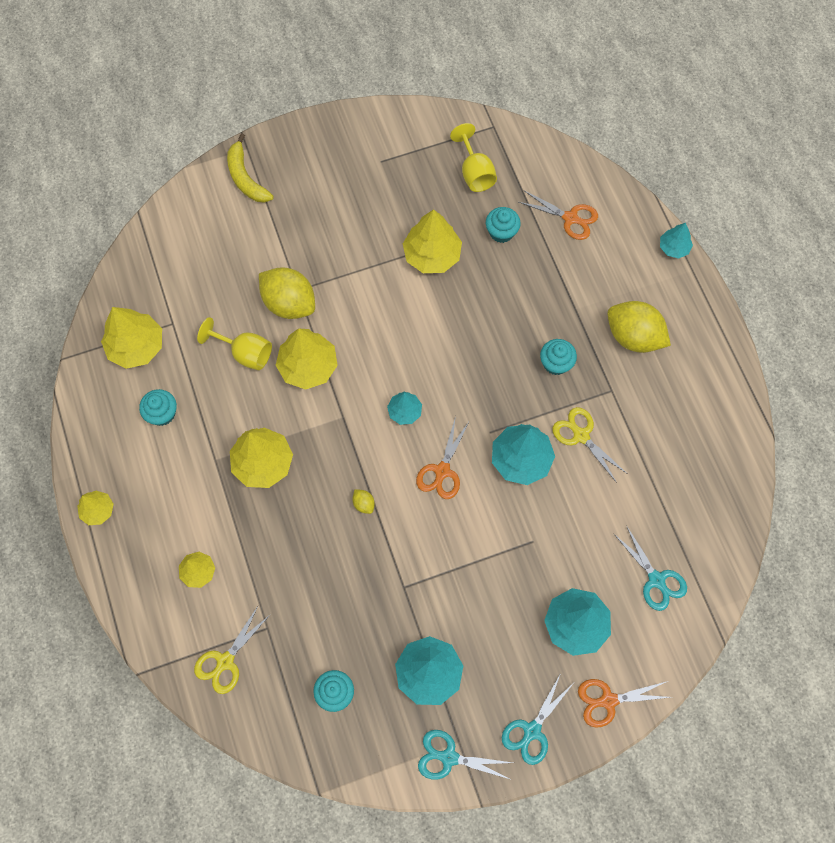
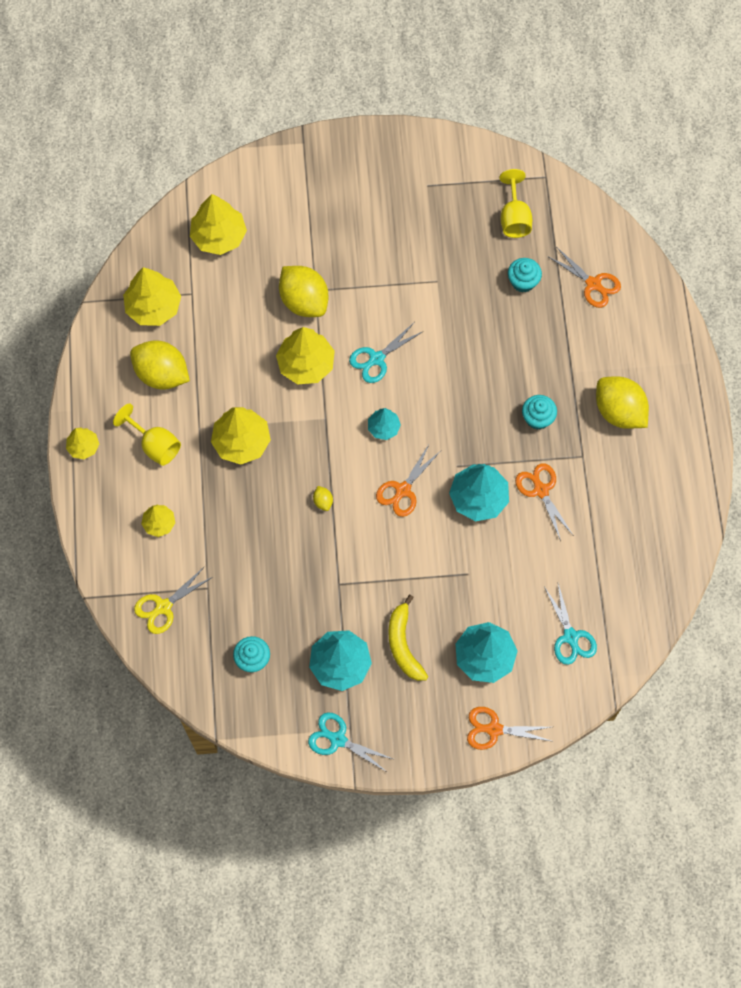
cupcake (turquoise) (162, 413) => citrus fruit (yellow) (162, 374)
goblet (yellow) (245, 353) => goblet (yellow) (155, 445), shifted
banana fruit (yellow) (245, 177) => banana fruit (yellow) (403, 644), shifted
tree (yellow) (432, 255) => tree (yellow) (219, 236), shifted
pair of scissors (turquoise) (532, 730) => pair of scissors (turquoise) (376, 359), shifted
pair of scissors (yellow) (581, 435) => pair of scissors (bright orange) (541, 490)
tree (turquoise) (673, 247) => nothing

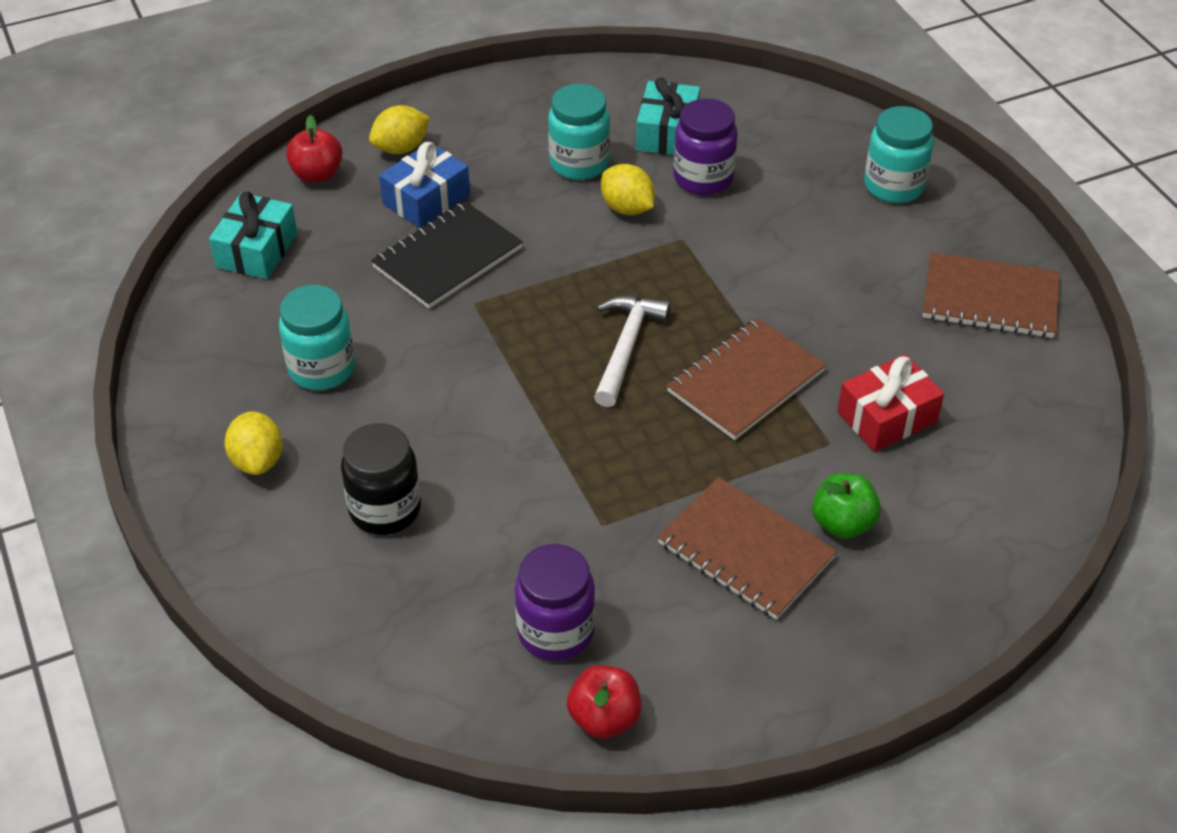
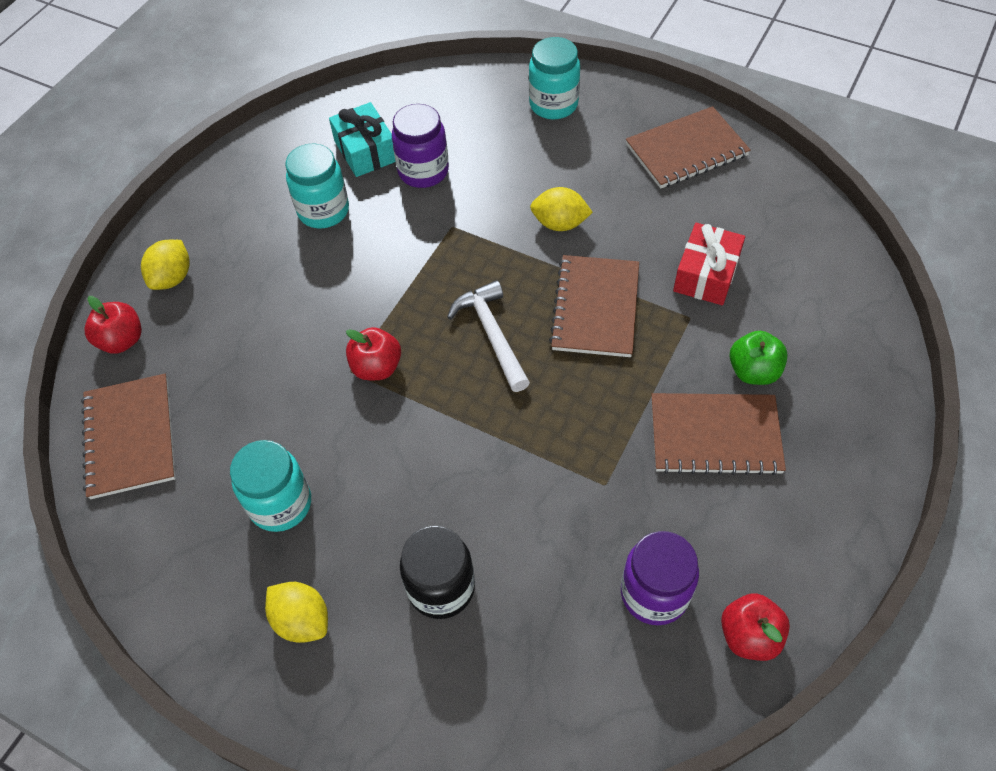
gift (turquoise) (257, 250) => notebook (brown) (130, 437)
notebook (black) (447, 258) => nothing
gift (blue) (426, 199) => nothing
citrus fruit (yellow) (627, 208) => citrus fruit (yellow) (560, 223), shifted
nothing => apple fruit (red) (377, 367)

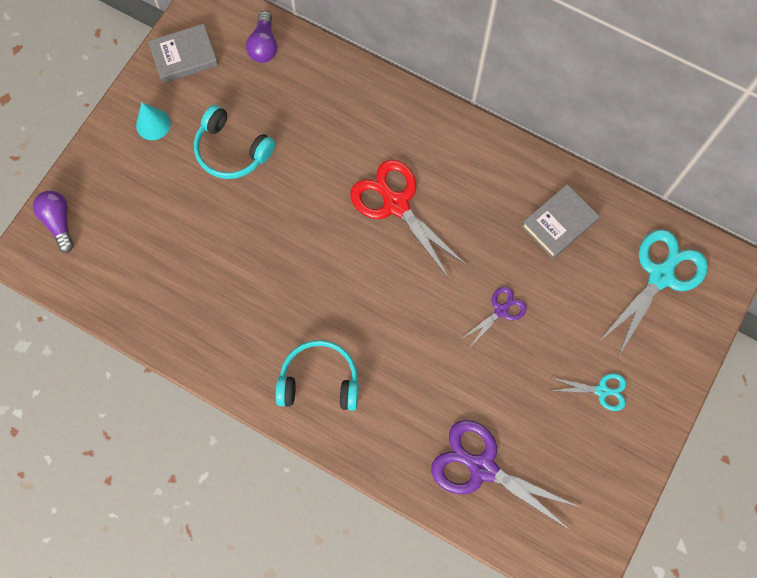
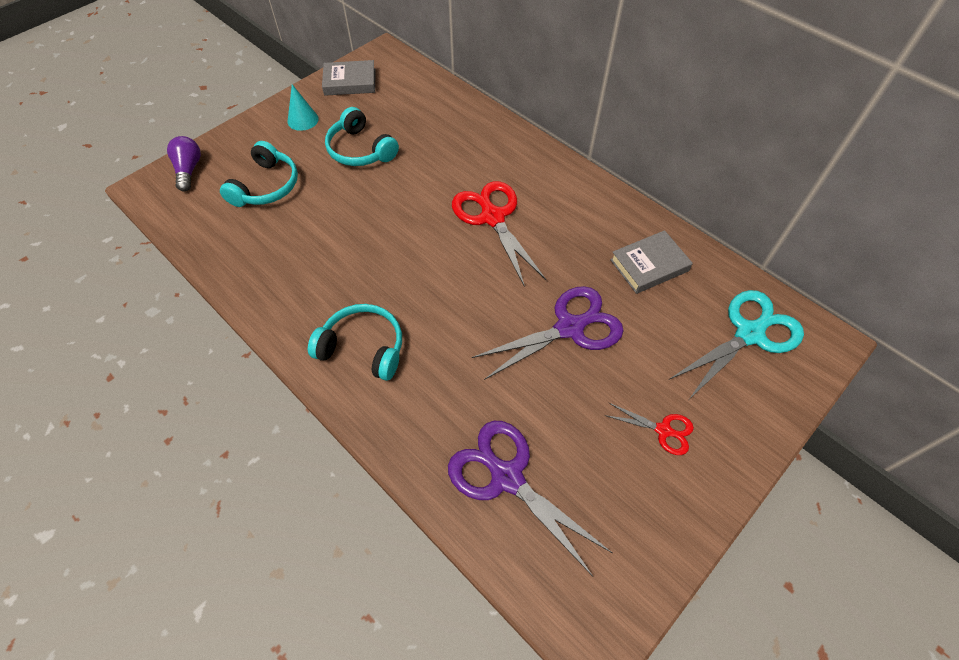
light bulb (royal purple) (264, 45) => nothing
pair of scissors (royal purple) (501, 310) => pair of scissors (royal purple) (571, 327), x1.92
pair of scissors (turquoise) (602, 391) => pair of scissors (red) (664, 430)
nothing => headphones (turquoise) (266, 186)

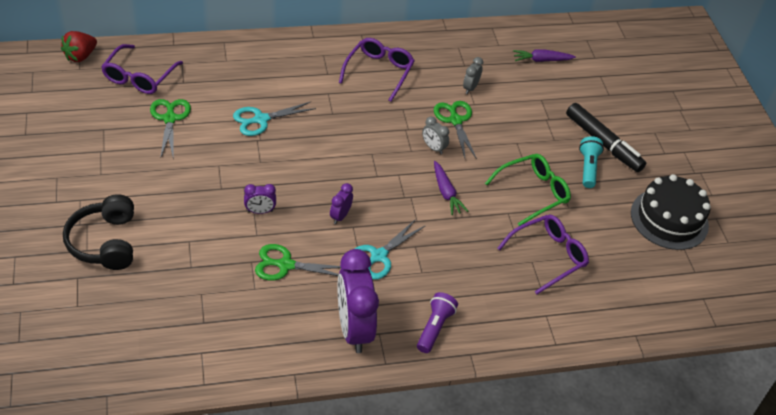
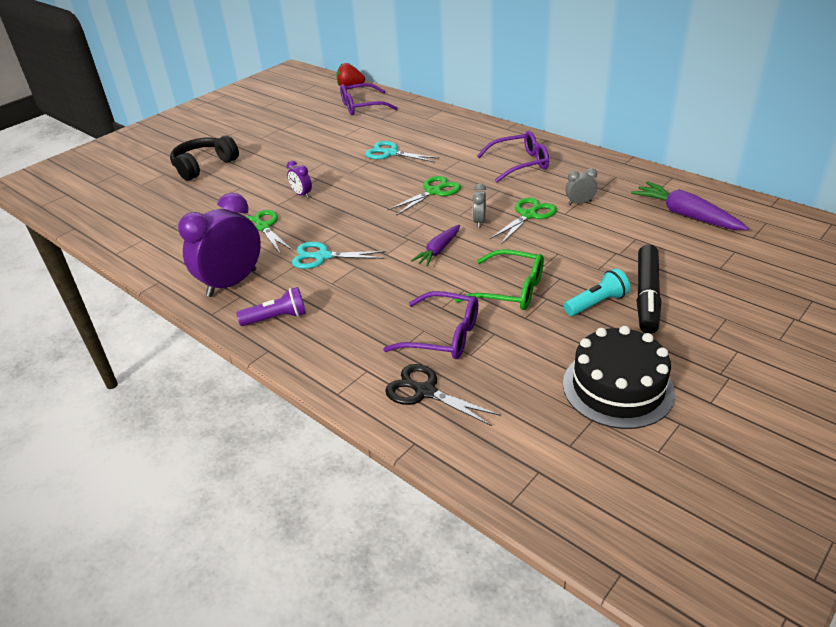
pair of scissors (green) (170, 118) => pair of scissors (green) (433, 192), shifted
clock (royal purple) (340, 216) => nothing
carrot (royal purple) (541, 60) => carrot (royal purple) (686, 215), x1.59
nothing => pair of scissors (black) (425, 391)

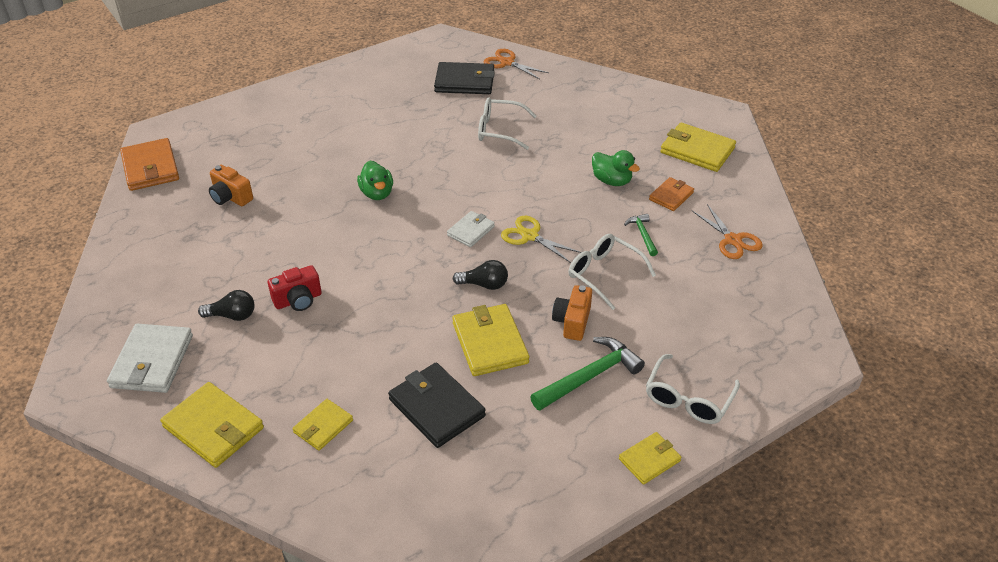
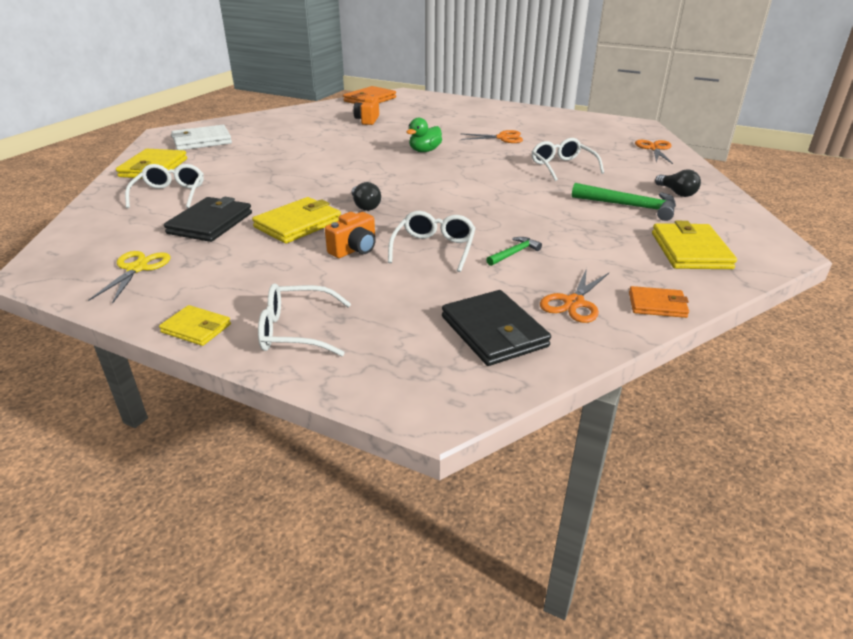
light bulb (black) (232, 315) => light bulb (black) (677, 193), shifted
compact camera (red) (298, 300) => nothing
billfold (yellow) (323, 426) => eyeglasses (white) (170, 194)
billfold (black) (465, 82) => billfold (black) (494, 331), shifted
billfold (white) (471, 231) => nothing
pair of scissors (yellow) (529, 236) => pair of scissors (yellow) (137, 268), shifted
hammer (green) (590, 376) => hammer (green) (629, 206), shifted
compact camera (bright orange) (572, 322) => compact camera (bright orange) (354, 249), 150 degrees clockwise
rubber duck (green) (612, 181) => nothing
billfold (bright orange) (671, 196) => billfold (bright orange) (657, 305), shifted
nothing => pair of scissors (bright orange) (502, 138)

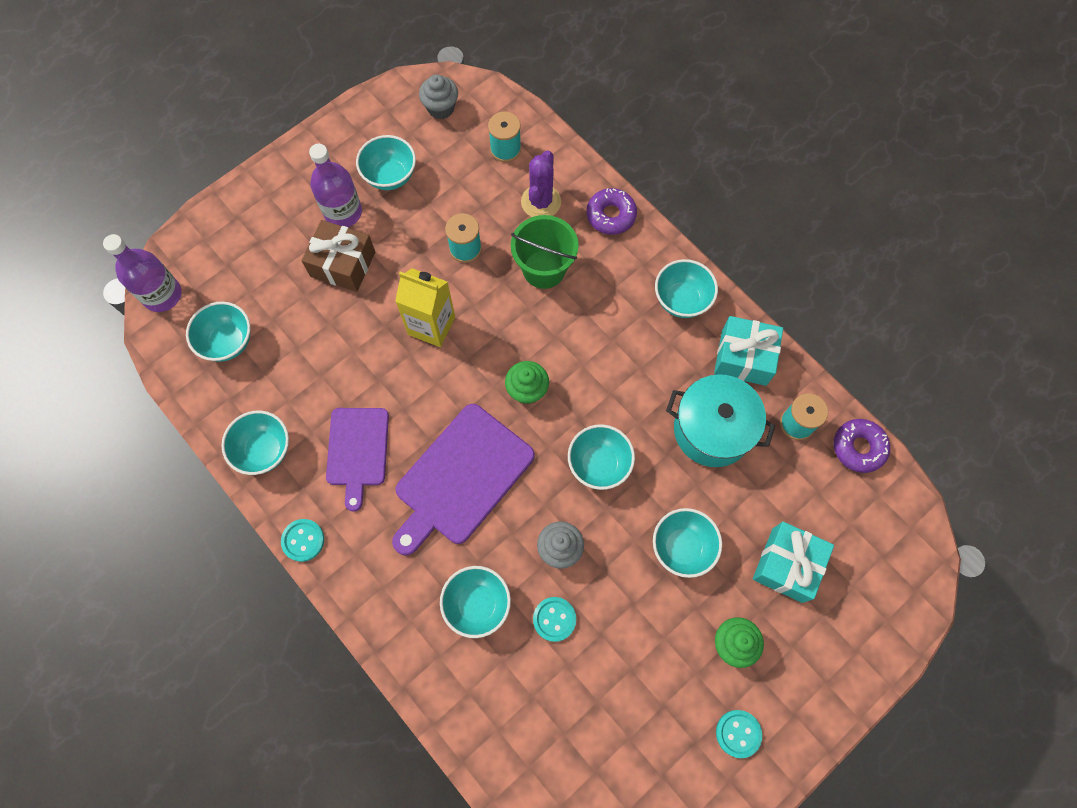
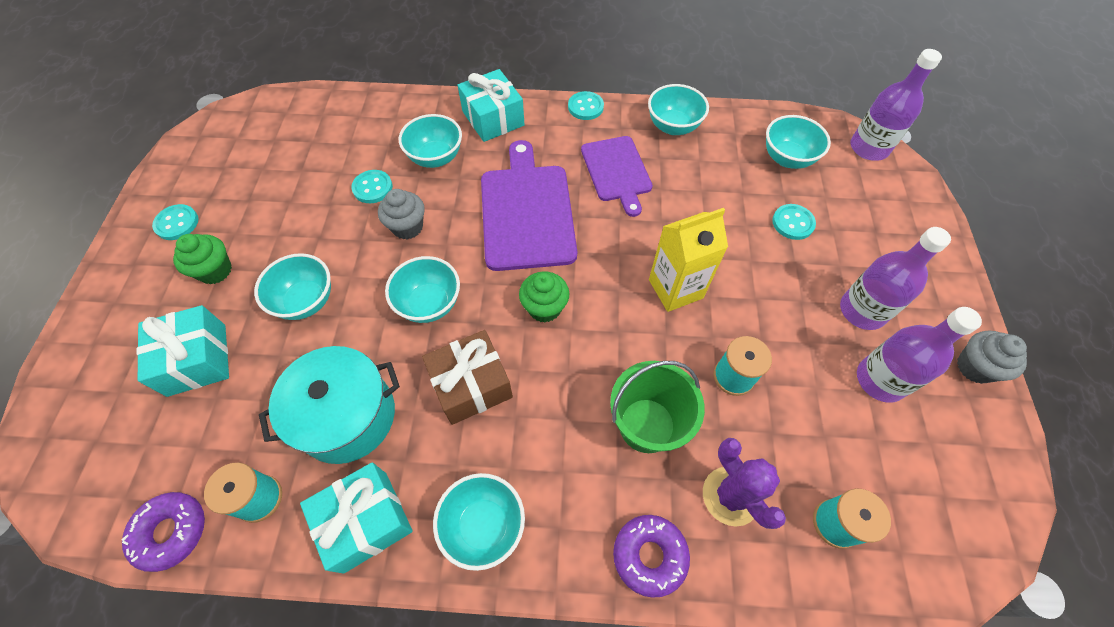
gift (brown) (343, 264) => gift (brown) (471, 385), shifted
bread board (royal purple) (357, 450) => bread board (royal purple) (617, 171), 150 degrees counterclockwise
bowl (turquoise) (390, 176) => bottle (royal purple) (880, 380)
cupcake (gray) (441, 108) => cupcake (gray) (975, 367), shifted
nothing => gift (turquoise) (493, 118)
nothing => button (turquoise) (793, 223)

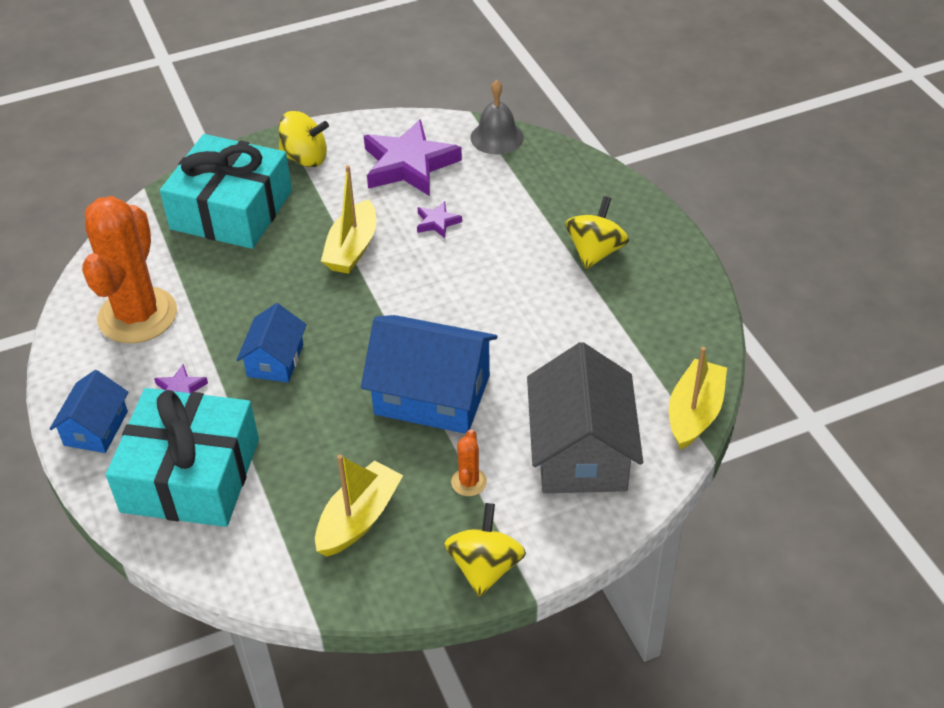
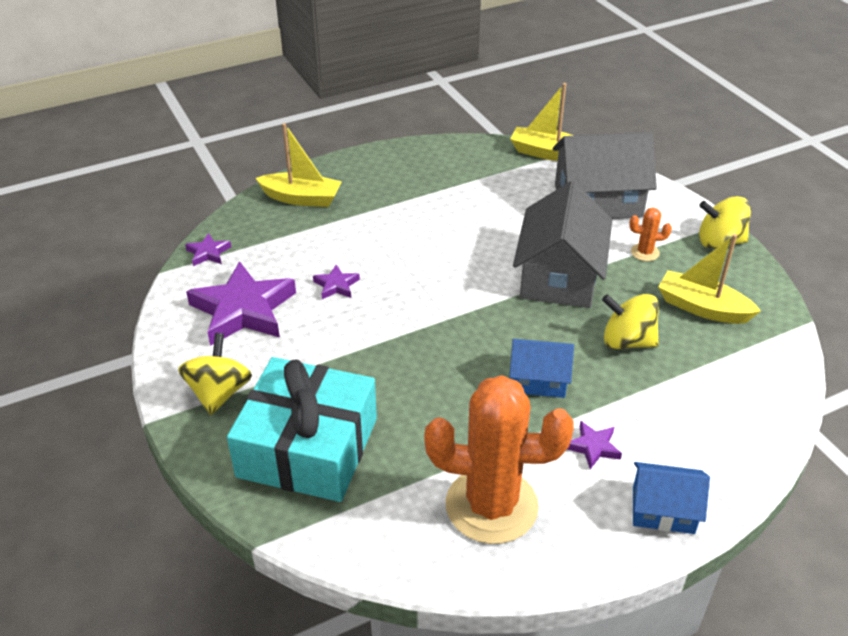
gift (turquoise) (191, 475) => nothing
boat (yellow) (352, 248) => boat (yellow) (301, 198), shifted
cottage (blue) (432, 395) => cottage (gray) (559, 276)
school bell (gray) (497, 137) => star (royal purple) (208, 253)
toy top (yellow) (595, 252) => toy top (yellow) (627, 341), shifted

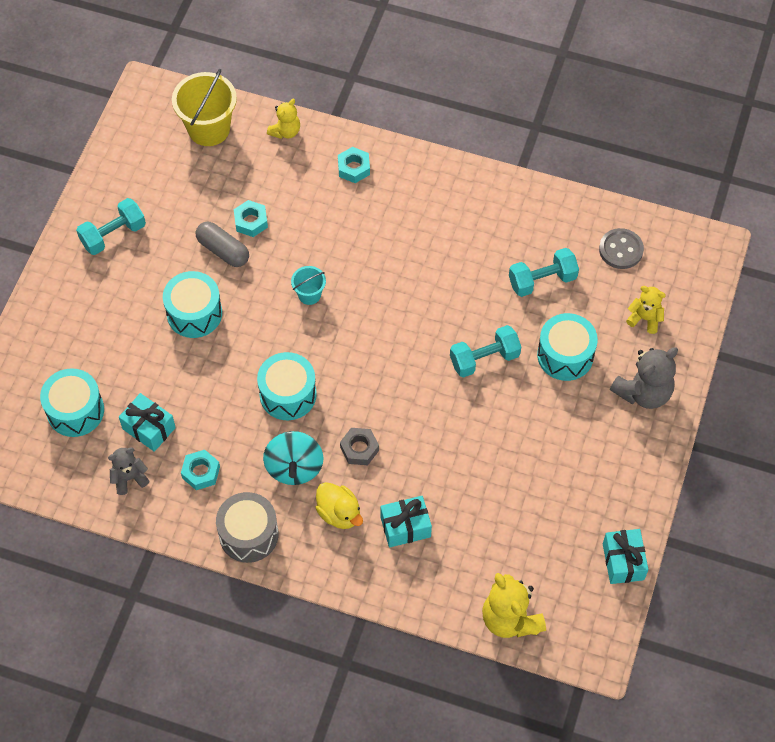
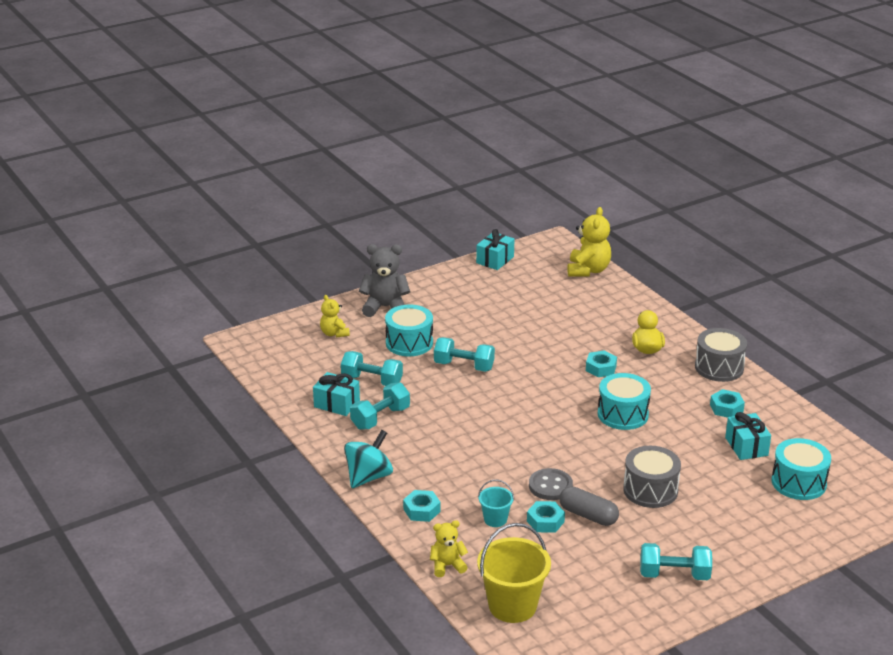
stuffed bear (gray) (129, 478) => nothing
toy drum (turquoise) (194, 313) => toy drum (gray) (650, 490)
pill (gray) (223, 250) => pill (gray) (588, 515), 45 degrees counterclockwise
toy top (turquoise) (294, 467) => toy top (turquoise) (368, 477), shifted
sand bucket (turquoise) (309, 294) => sand bucket (turquoise) (495, 519), shifted
nut (gray) (359, 449) => nut (turquoise) (601, 368)
gift (turquoise) (405, 527) => gift (turquoise) (337, 404), shifted
button (gray) (621, 250) => button (gray) (550, 486), shifted
nothing => dumbbell (turquoise) (380, 418)

